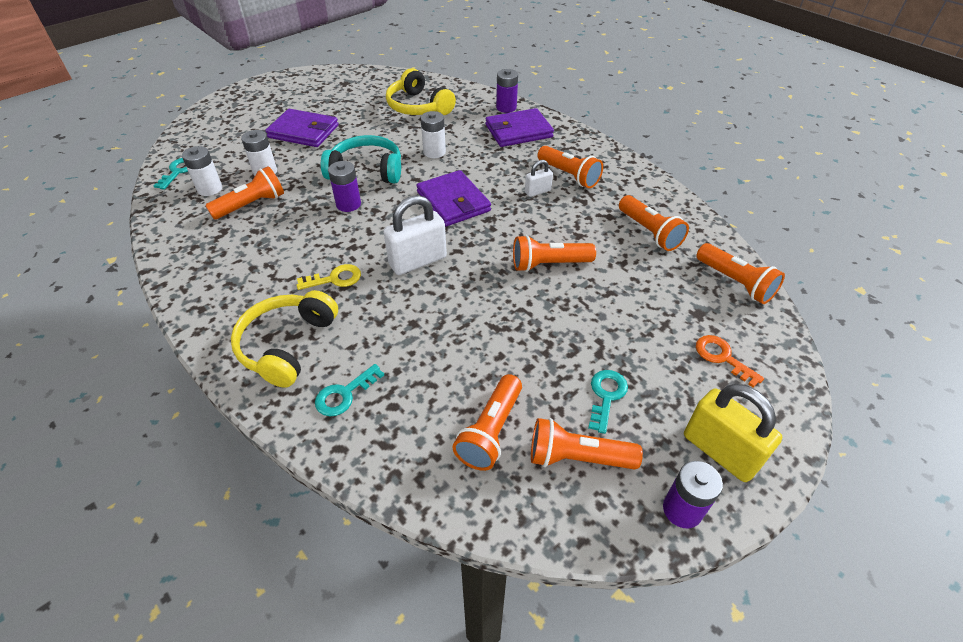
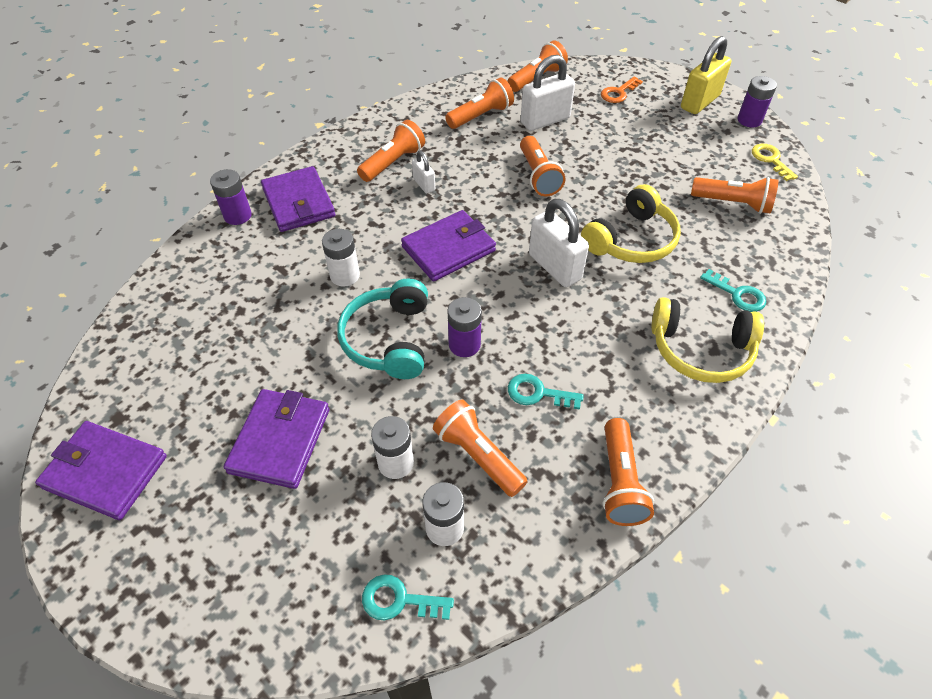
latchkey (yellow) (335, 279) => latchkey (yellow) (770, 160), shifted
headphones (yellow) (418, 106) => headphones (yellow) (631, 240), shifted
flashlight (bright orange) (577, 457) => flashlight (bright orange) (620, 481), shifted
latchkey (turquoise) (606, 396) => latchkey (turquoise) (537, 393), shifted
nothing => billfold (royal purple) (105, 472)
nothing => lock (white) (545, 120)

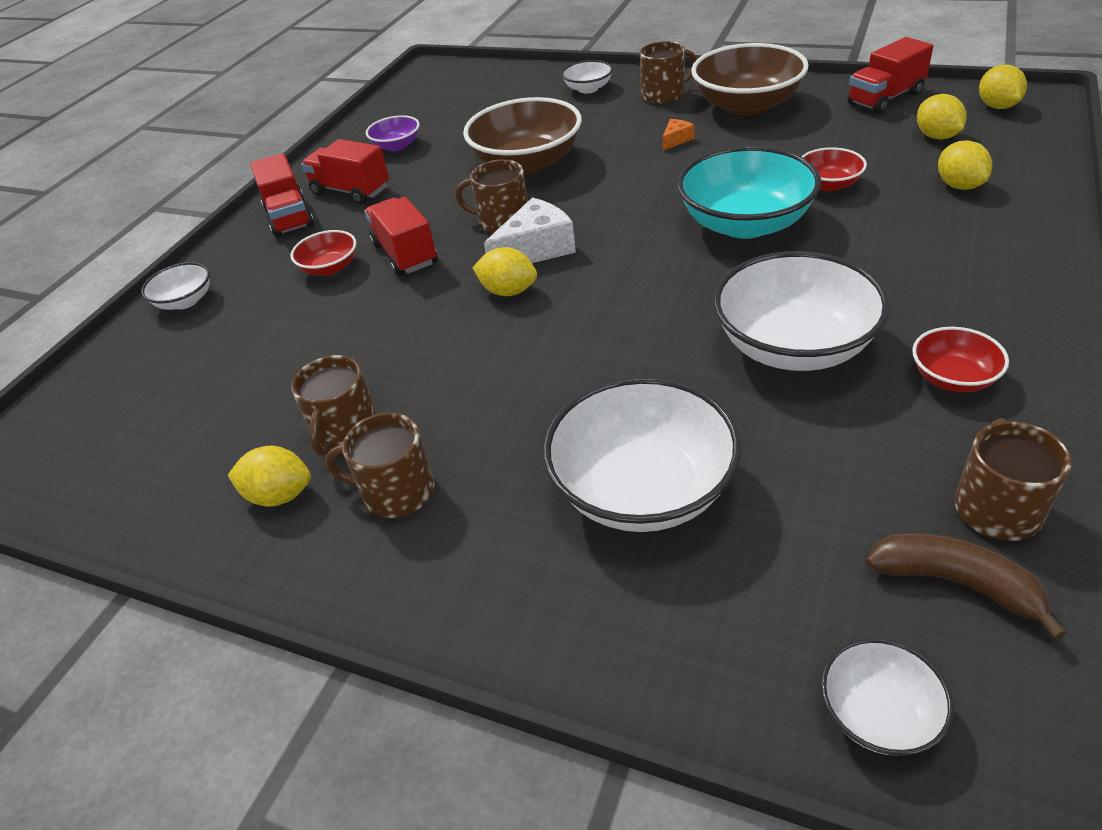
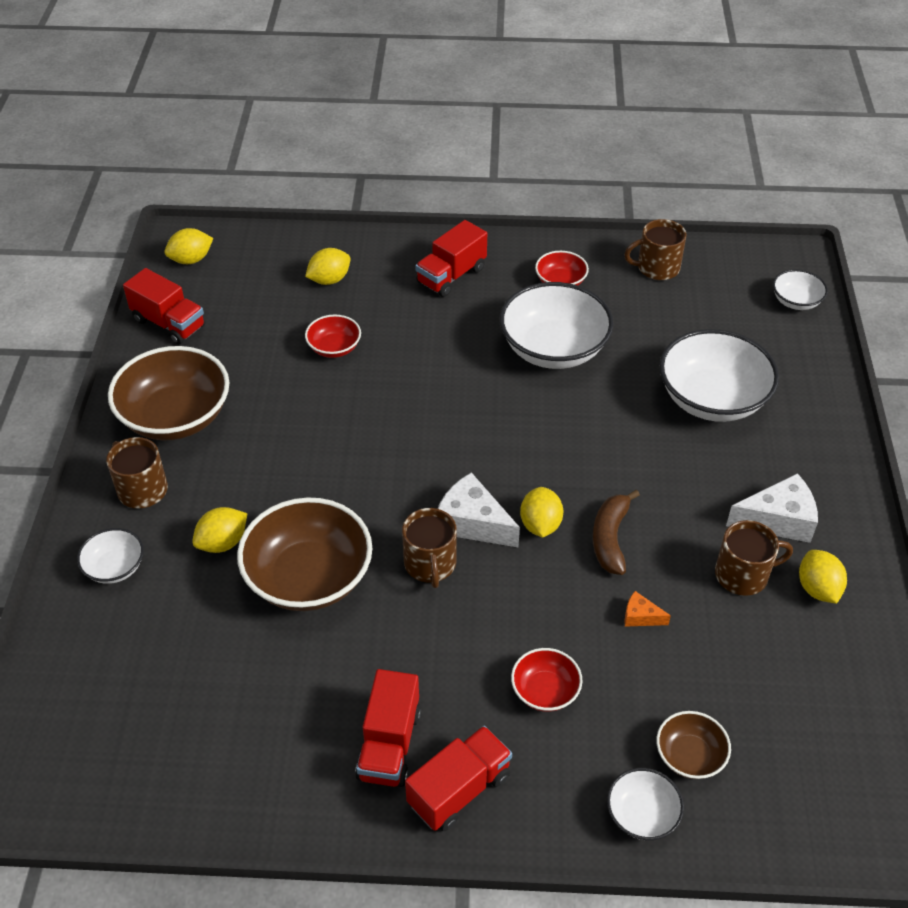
tea mug (brown) (396, 491) => cheese wedge (white) (778, 520)
lorry (red) (405, 254) => lorry (red) (451, 276), shifted
bowl (royal purple) (397, 146) => nothing
cheese wedge (bright orange) (676, 140) => cheese wedge (bright orange) (640, 616), shifted
bowl (turquoise) (745, 223) => nothing
banana fruit (brown) (956, 583) => banana fruit (brown) (610, 538), shifted
citrus fruit (yellow) (936, 136) => citrus fruit (yellow) (223, 543), shifted
nothing => bowl (brown) (689, 756)

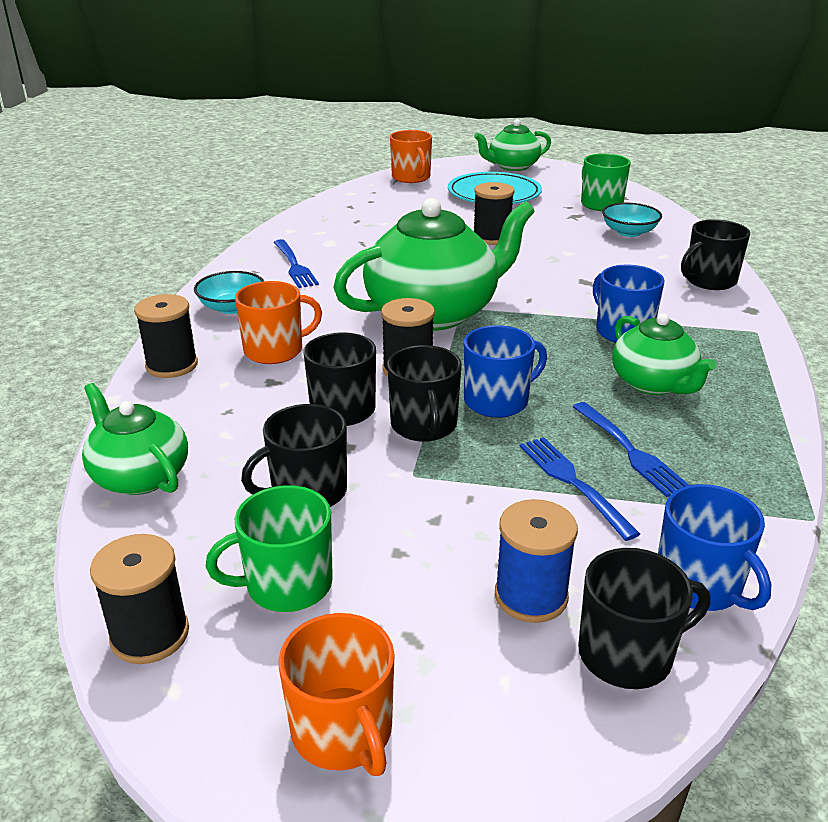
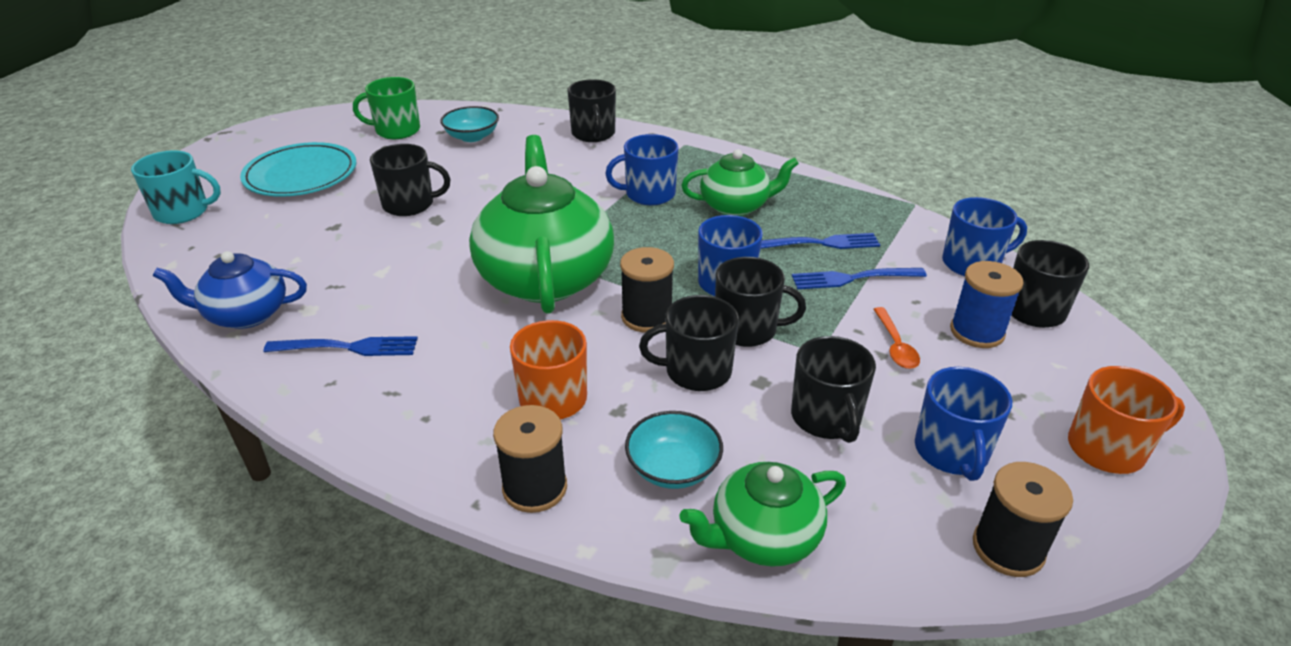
bowl (turquoise) (232, 307) => bowl (turquoise) (673, 468), shifted
tea mug (green) (287, 585) => tea mug (blue) (951, 452)
tea mug (bright orange) (411, 177) => tea mug (turquoise) (183, 212)
teapot (green) (512, 166) => nothing
reel of thread (black) (491, 237) => tea mug (black) (409, 204)
nothing => teapot (blue) (245, 314)
nothing => spoon (bright orange) (895, 345)

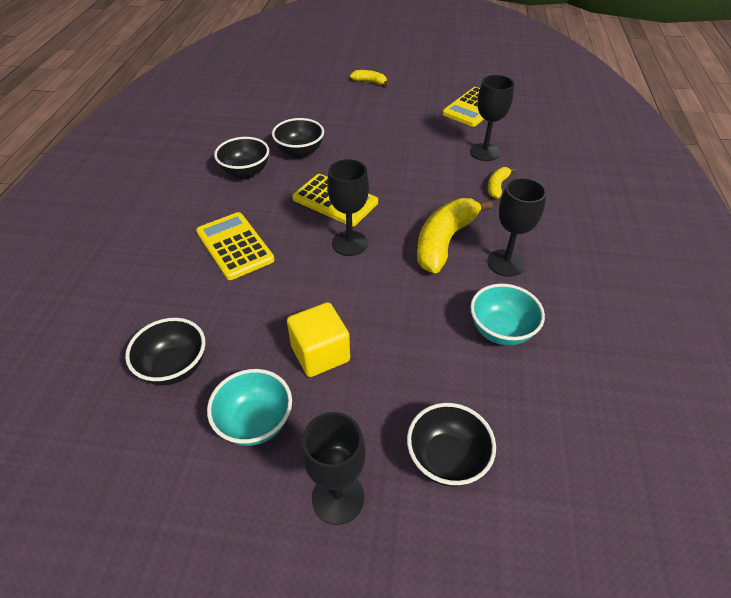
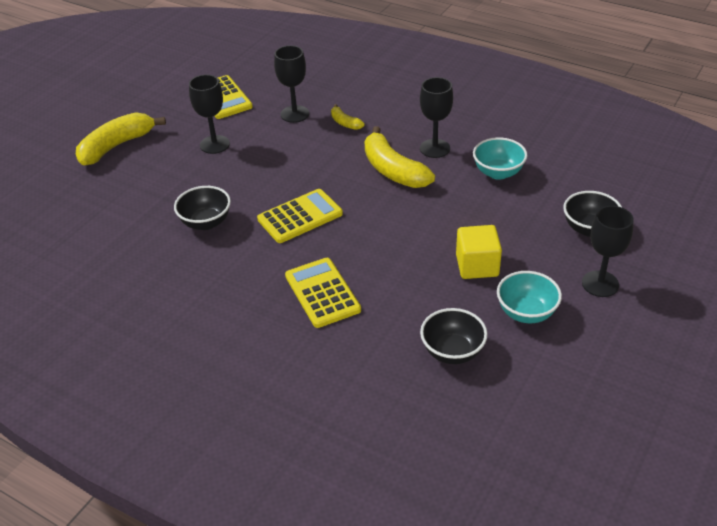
calculator (yellow) (235, 246) => calculator (yellow) (322, 293), 75 degrees clockwise
bowl (black) (245, 172) => nothing
goblet (black) (349, 243) => goblet (black) (214, 144), shifted
banana fruit (yellow) (370, 82) => banana fruit (yellow) (116, 146), x2.05

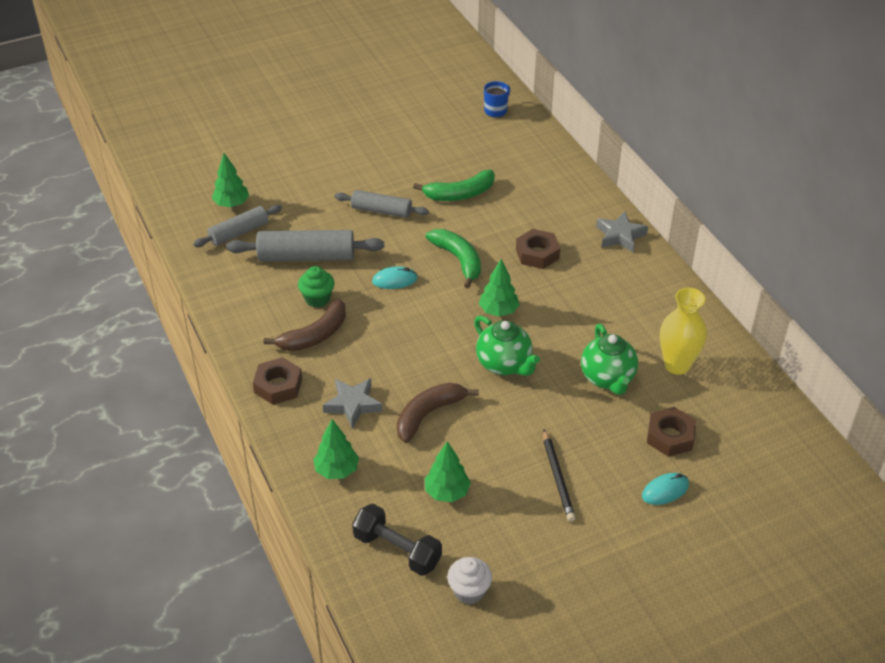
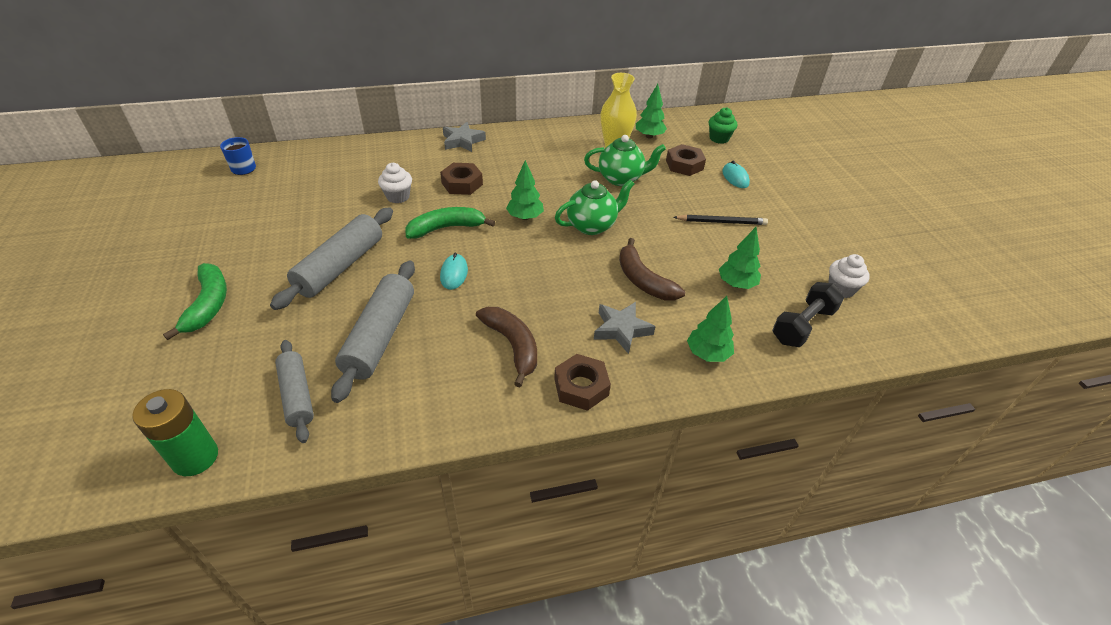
tree (green) (231, 204) => tree (green) (649, 136), shifted
cupcake (green) (317, 299) => cupcake (green) (719, 138), shifted
pastry roller (gray) (381, 211) => pastry roller (gray) (340, 266), x1.55
banana fruit (green) (460, 194) => banana fruit (green) (208, 305), shifted
nothing => power cell (green) (195, 457)
nothing => cupcake (white) (398, 196)

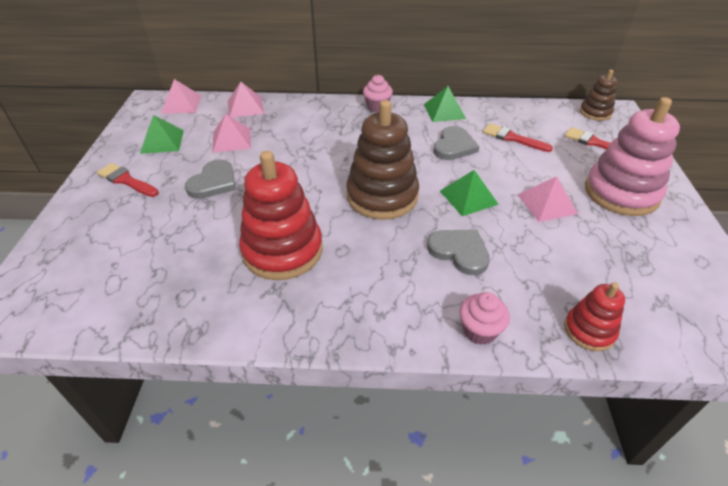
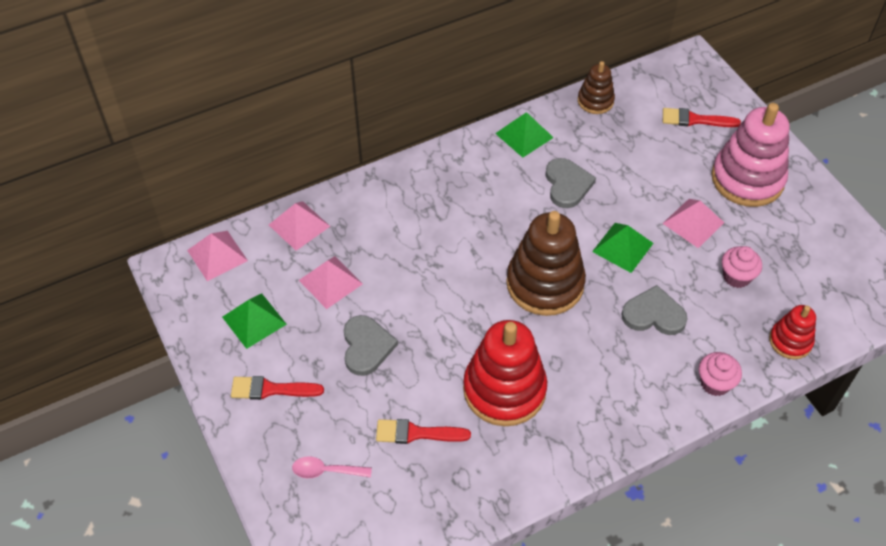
cupcake (rosy) (377, 107) => cupcake (rosy) (736, 277), shifted
paintbrush (red) (513, 138) => paintbrush (red) (417, 433), shifted
stacking rings (brown) (595, 112) => stacking rings (brown) (595, 101), shifted
nothing => spoon (rosy) (326, 471)

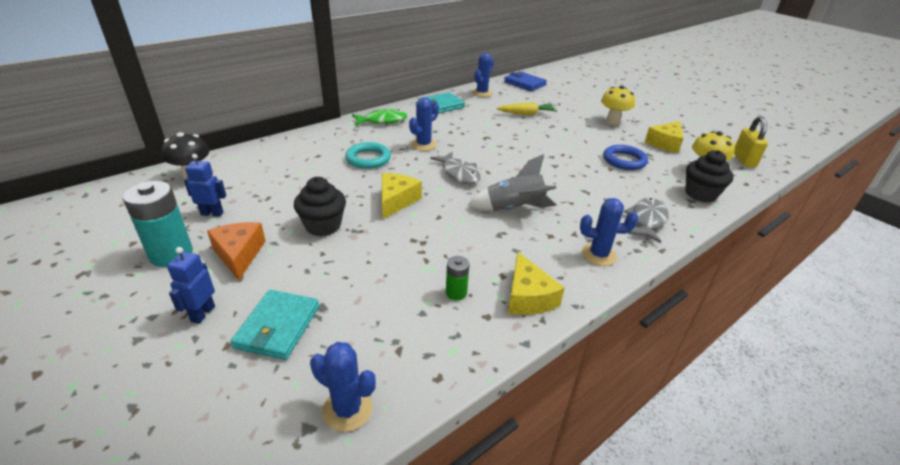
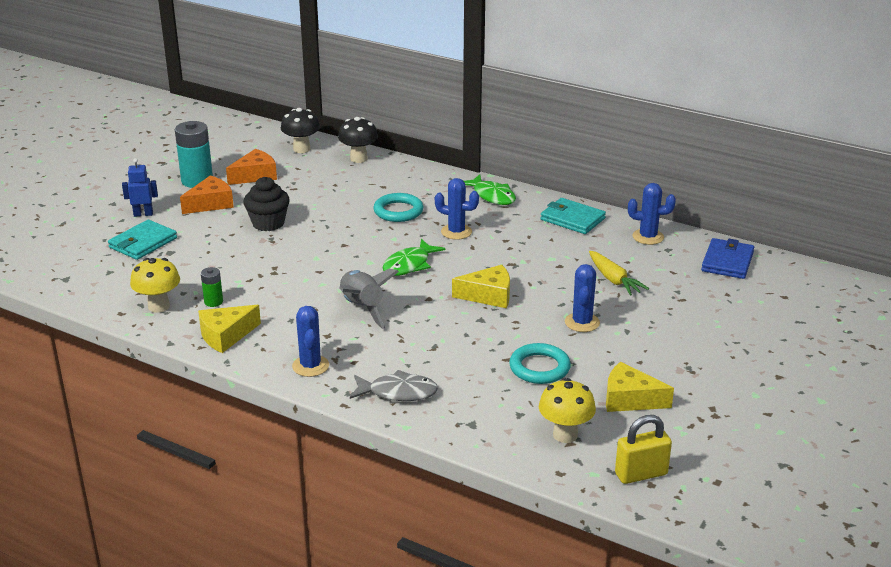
toy robot (blue) (212, 213) => cheese wedge (bright orange) (255, 176)
billfold (turquoise) (278, 327) => billfold (turquoise) (143, 243), 45 degrees counterclockwise
saguaro cactus (blue) (347, 409) => saguaro cactus (blue) (582, 322), shifted
cheese wedge (yellow) (396, 201) => cheese wedge (yellow) (488, 295), shifted
fish figure (gray) (459, 173) => fish figure (green) (409, 265)
fungus (yellow) (612, 121) => fungus (yellow) (159, 306), shifted
ring (blue) (624, 160) => ring (turquoise) (539, 368)
cupcake (black) (700, 194) => nothing
nothing => fungus (black) (358, 159)

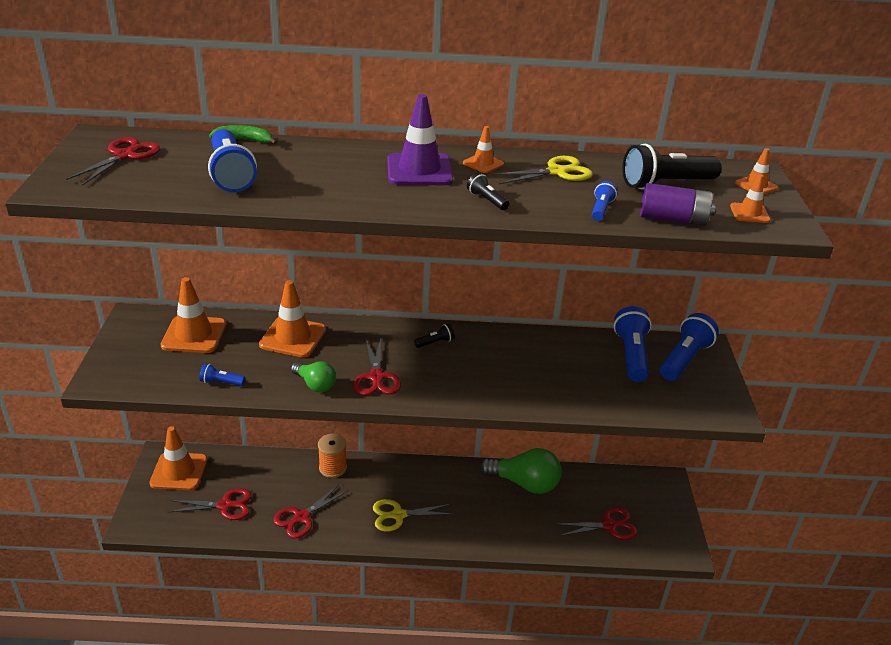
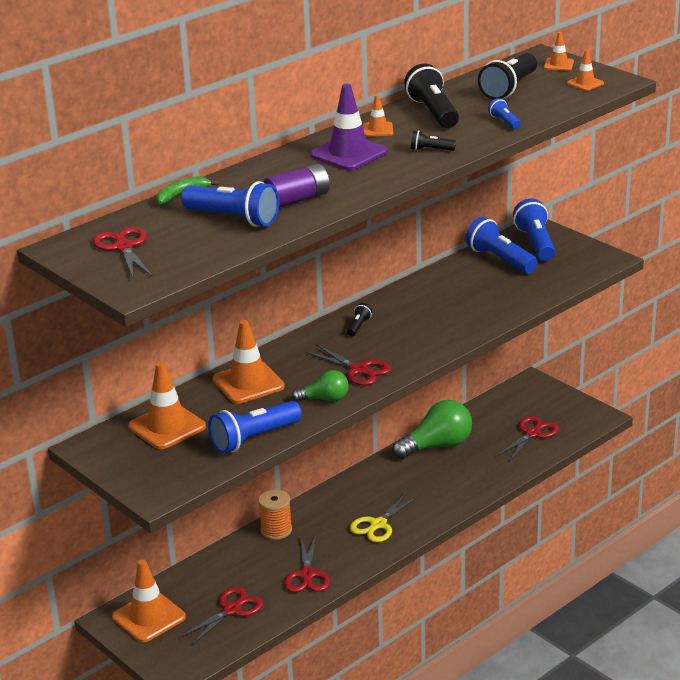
flashlight (blue) (221, 382) => flashlight (blue) (254, 439), x2.07
pair of scissors (yellow) (557, 172) => flashlight (black) (433, 112)
power cell (royal purple) (673, 219) => power cell (royal purple) (297, 200), shifted

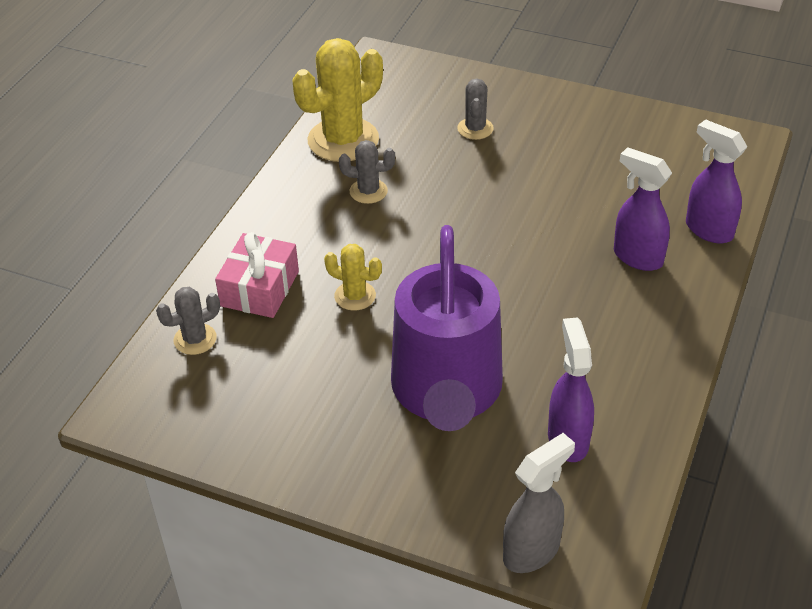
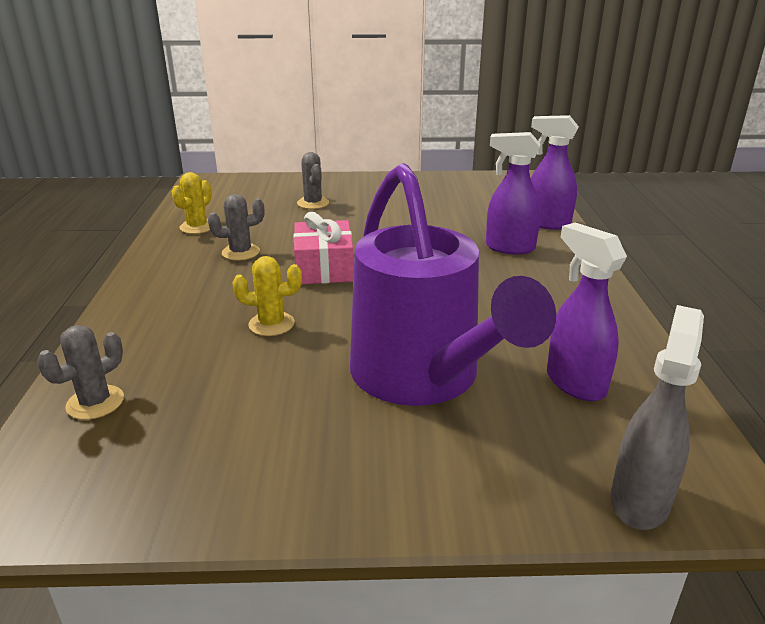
gift (rosy) (259, 288) => gift (rosy) (324, 268), shifted
saguaro cactus (yellow) (343, 140) => saguaro cactus (yellow) (197, 227), x0.51

